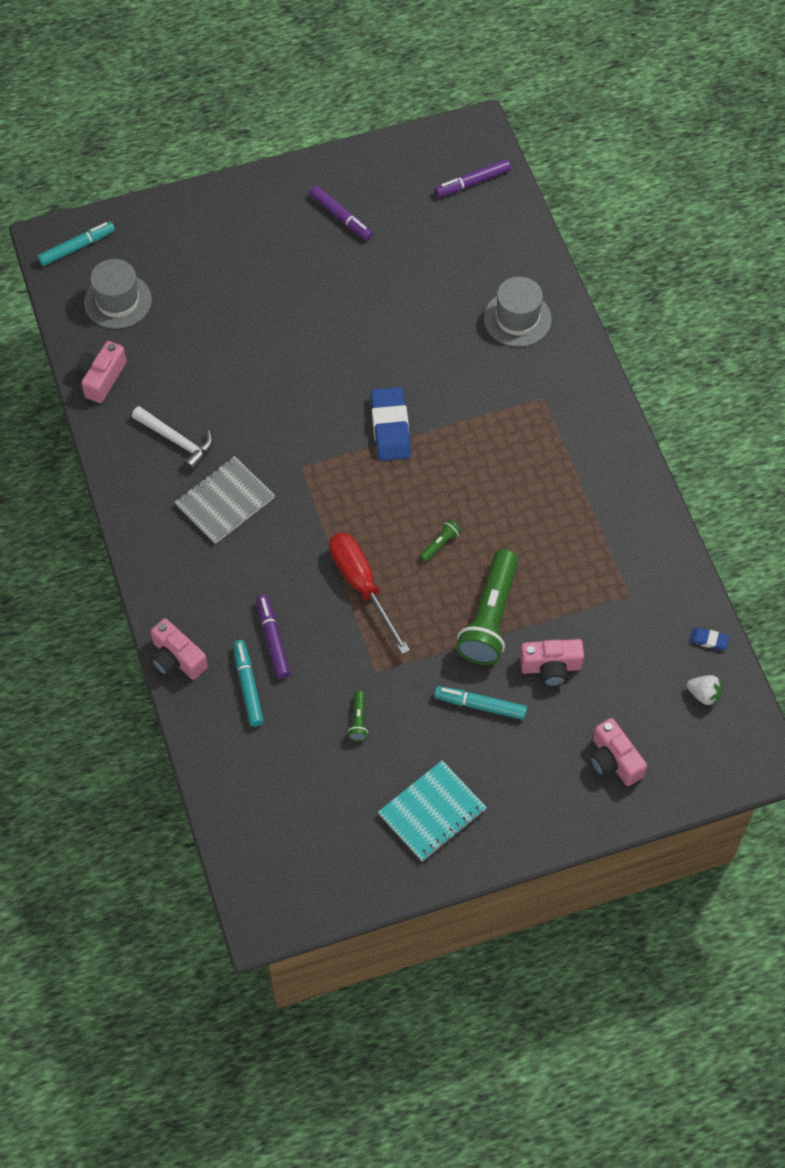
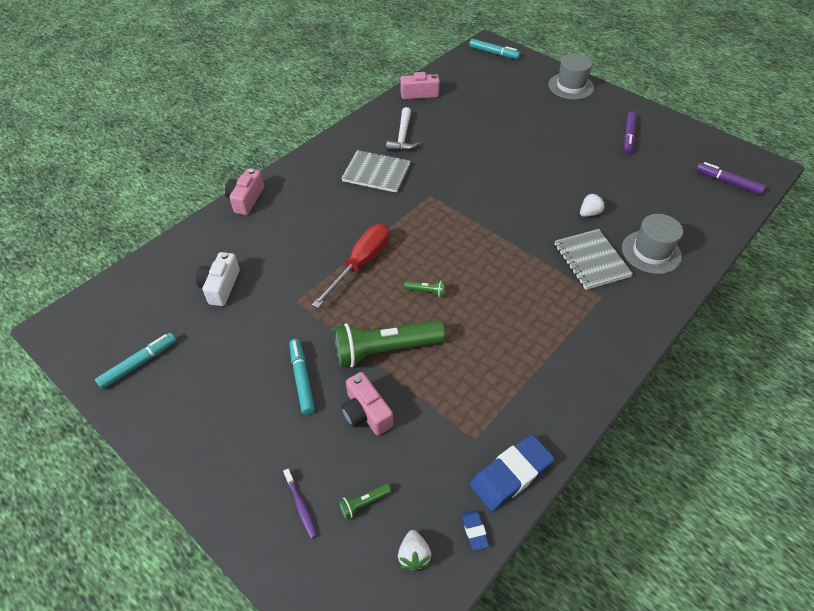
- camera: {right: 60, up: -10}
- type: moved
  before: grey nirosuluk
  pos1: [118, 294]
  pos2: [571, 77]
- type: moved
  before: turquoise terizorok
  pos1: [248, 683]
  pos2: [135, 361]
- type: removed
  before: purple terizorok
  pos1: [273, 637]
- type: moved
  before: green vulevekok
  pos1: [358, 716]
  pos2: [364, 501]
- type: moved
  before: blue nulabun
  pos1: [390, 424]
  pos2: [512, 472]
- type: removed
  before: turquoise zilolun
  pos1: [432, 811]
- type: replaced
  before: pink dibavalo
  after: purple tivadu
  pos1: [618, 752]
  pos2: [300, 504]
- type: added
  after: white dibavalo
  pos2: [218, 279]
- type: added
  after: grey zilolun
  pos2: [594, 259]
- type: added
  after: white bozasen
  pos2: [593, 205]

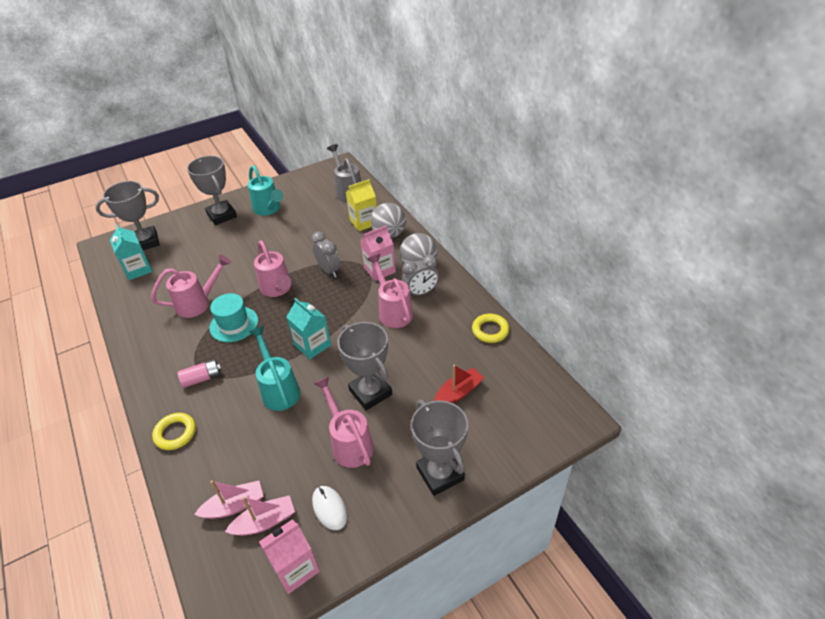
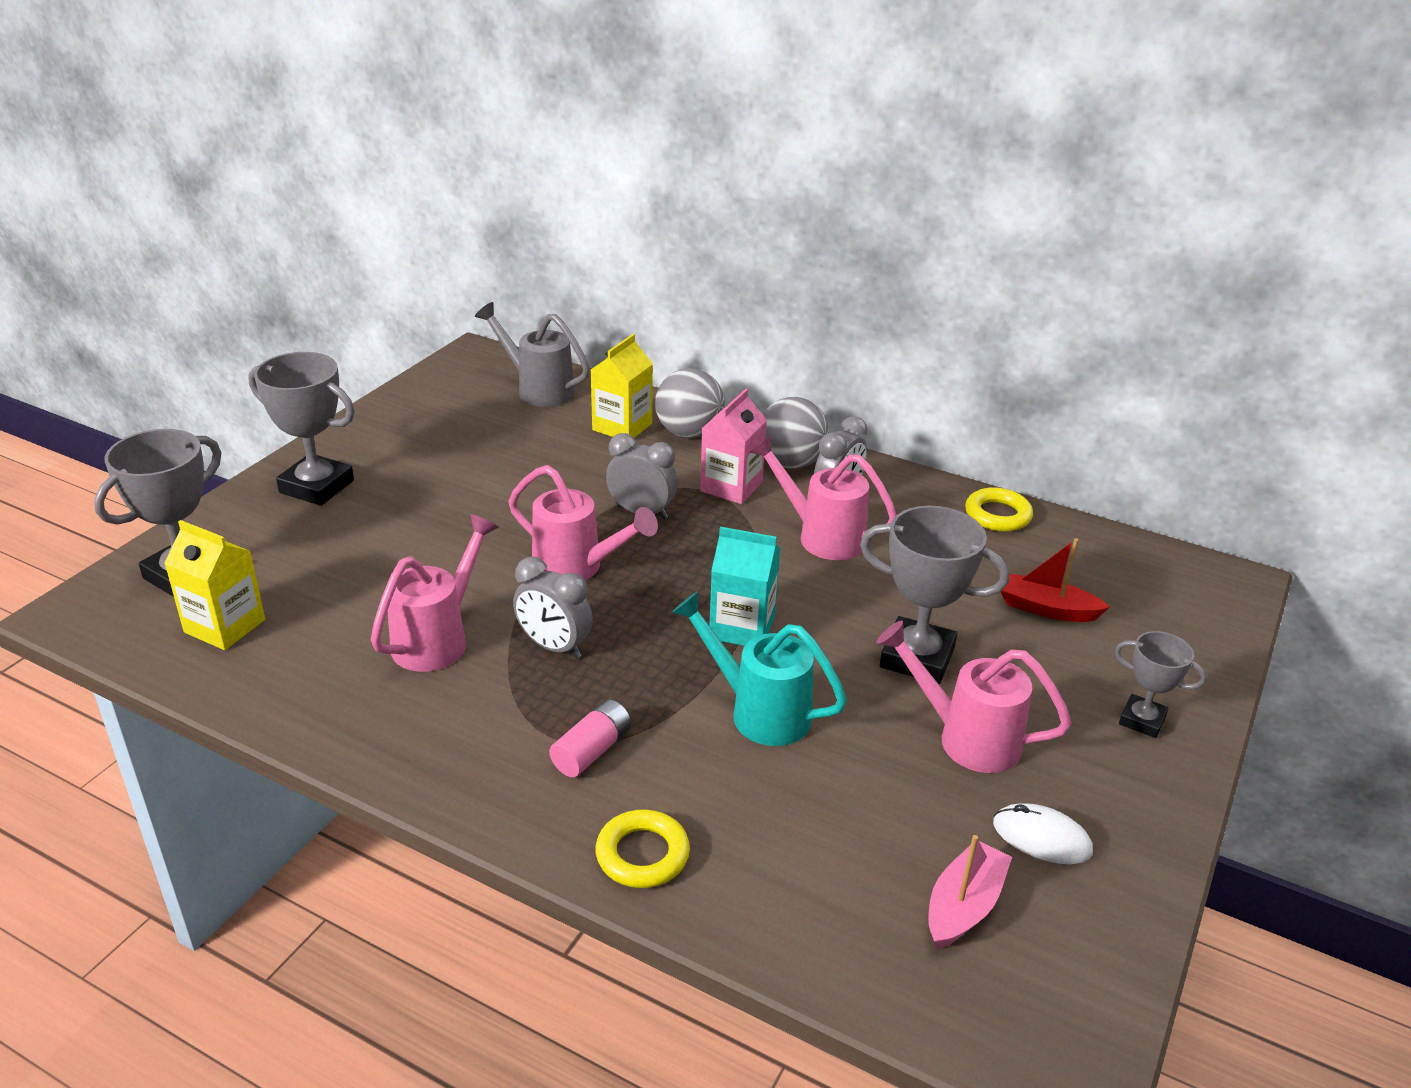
- camera: {right: -35, up: -10}
- type: recoloured
  before: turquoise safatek
  after: yellow safatek
  pos1: [131, 252]
  pos2: [214, 585]
- type: removed
  before: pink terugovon
  pos1: [229, 499]
- type: replaced
  before: turquoise nirosuluk
  after: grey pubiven
  pos1: [233, 317]
  pos2: [553, 607]
- type: removed
  before: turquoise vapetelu
  pos1: [265, 190]
- type: removed
  before: pink safatek
  pos1: [289, 556]
- type: resized
  before: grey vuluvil
  pos1: [439, 448]
  pos2: [1160, 684]
  scale: 0.58
- type: turned
  before: red terugovon
  pos1: [459, 384]
  pos2: [1055, 580]
  turn: -90

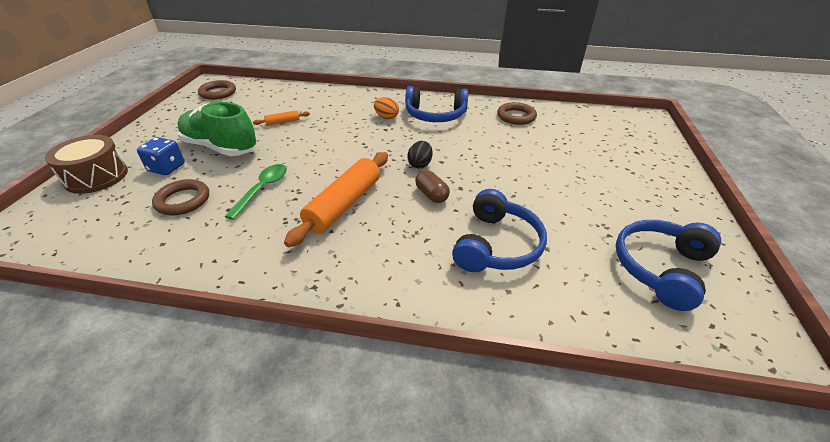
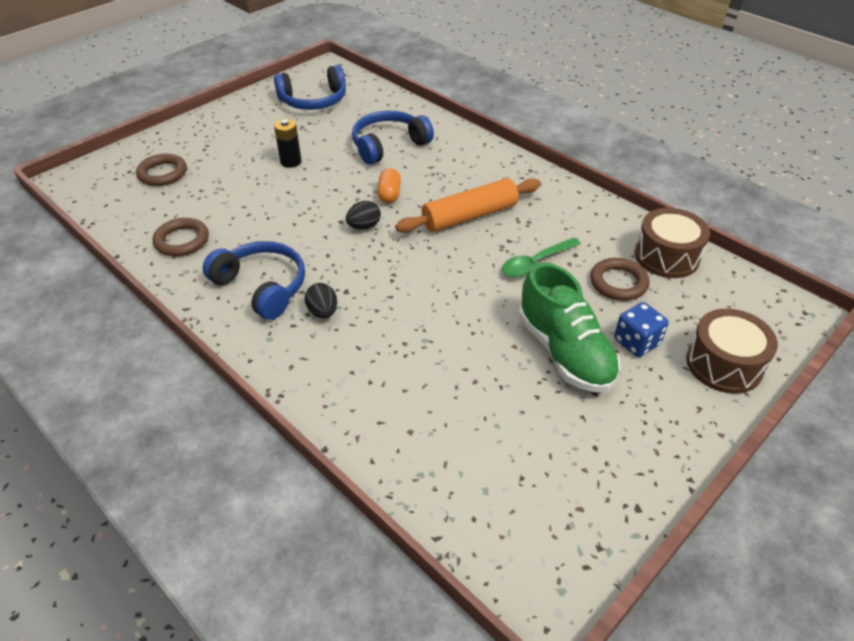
- camera: {right: -145, up: 5}
- type: moved
  before: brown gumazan
  pos1: [217, 90]
  pos2: [161, 170]
- type: removed
  before: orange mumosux
  pos1: [281, 118]
- type: recoloured
  before: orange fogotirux
  after: black fogotirux
  pos1: [386, 108]
  pos2: [321, 300]
- type: recoloured
  before: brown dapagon
  after: orange dapagon
  pos1: [432, 186]
  pos2: [389, 185]
- type: added
  after: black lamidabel
  pos2: [287, 143]
- type: added
  after: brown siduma
  pos2: [672, 243]

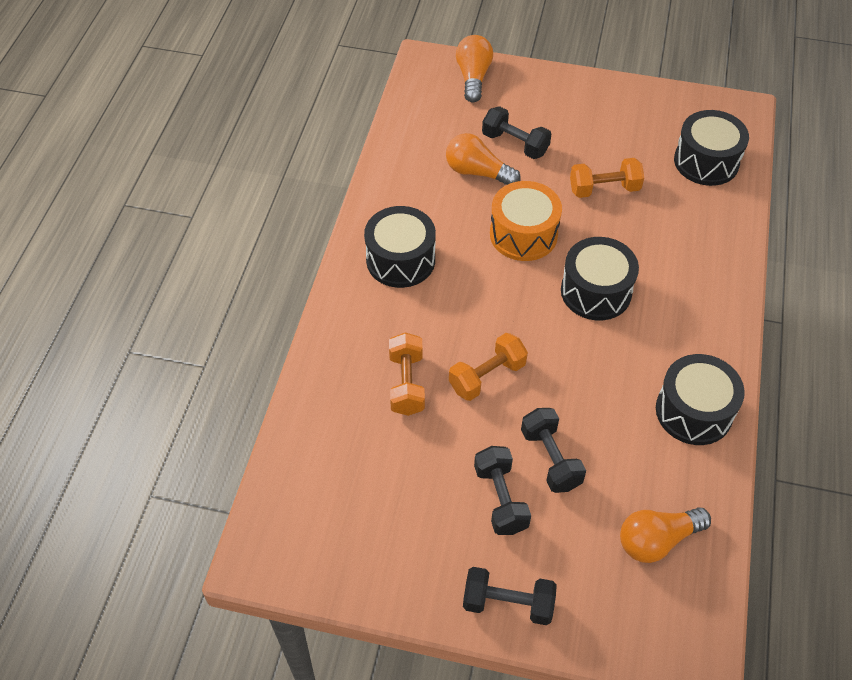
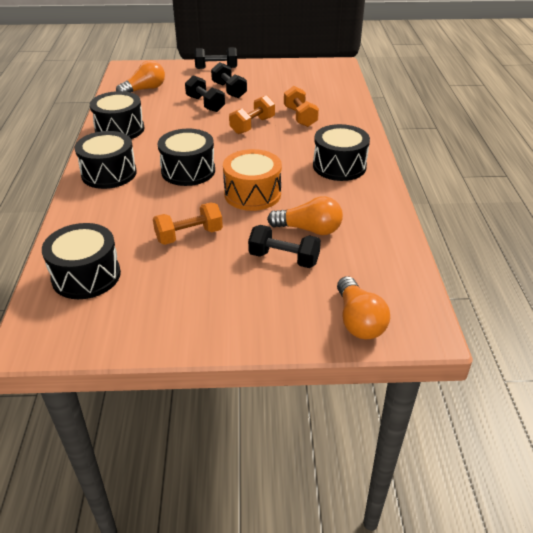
- camera: {right: 165, up: -15}
- type: added
  after: black siduma
  pos2: [106, 160]

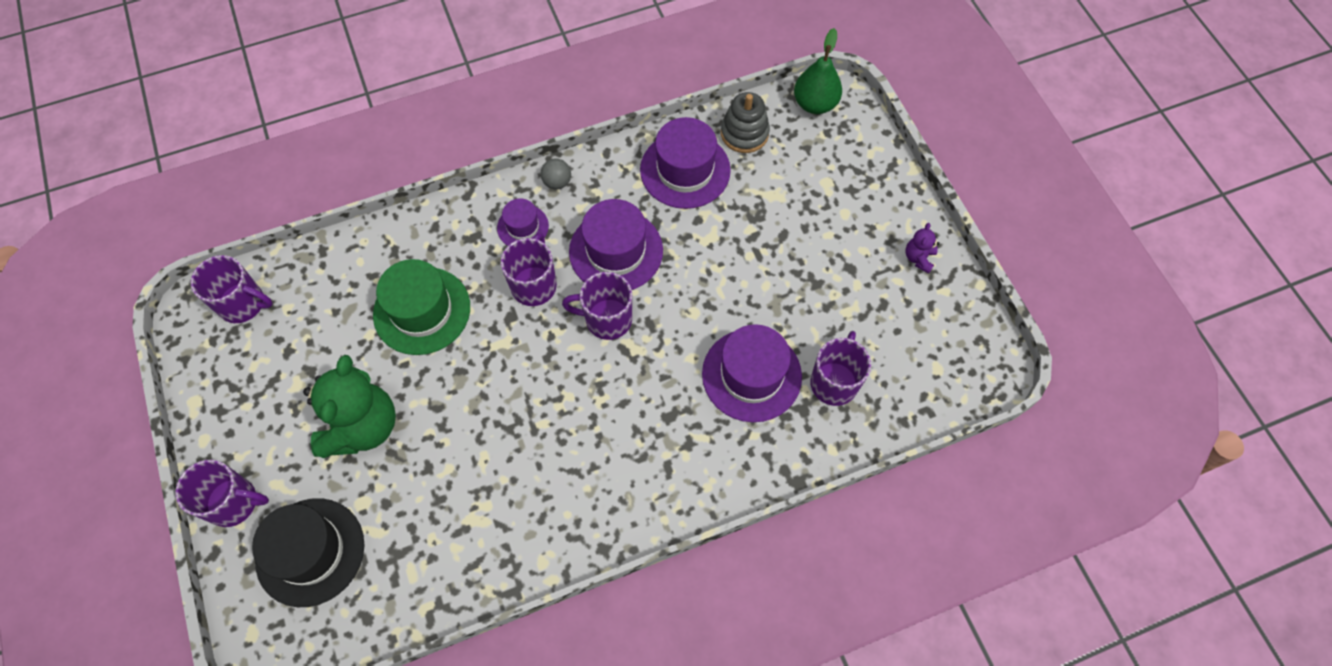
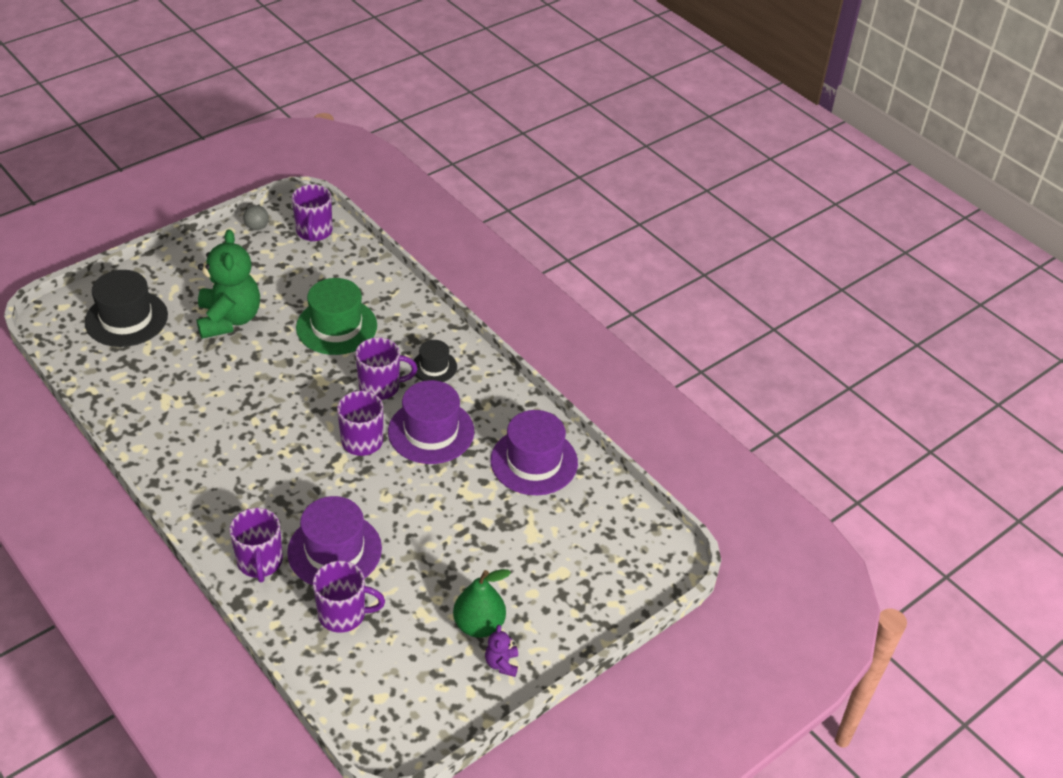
- camera: {right: 70, up: -20}
- type: moved
  before: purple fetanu
  pos1: [222, 493]
  pos2: [256, 545]
- type: turned
  before: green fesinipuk
  pos1: [349, 406]
  pos2: [228, 284]
  turn: -90
- type: recoloured
  before: purple nirosuluk
  after: black nirosuluk
  pos1: [523, 222]
  pos2: [434, 361]
- type: moved
  before: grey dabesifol
  pos1: [555, 173]
  pos2: [256, 217]
- type: removed
  before: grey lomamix
  pos1: [745, 122]
- type: moved
  before: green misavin
  pos1: [818, 71]
  pos2: [482, 603]
- type: turned
  before: purple fesinipuk
  pos1: [922, 248]
  pos2: [501, 651]
  turn: -90

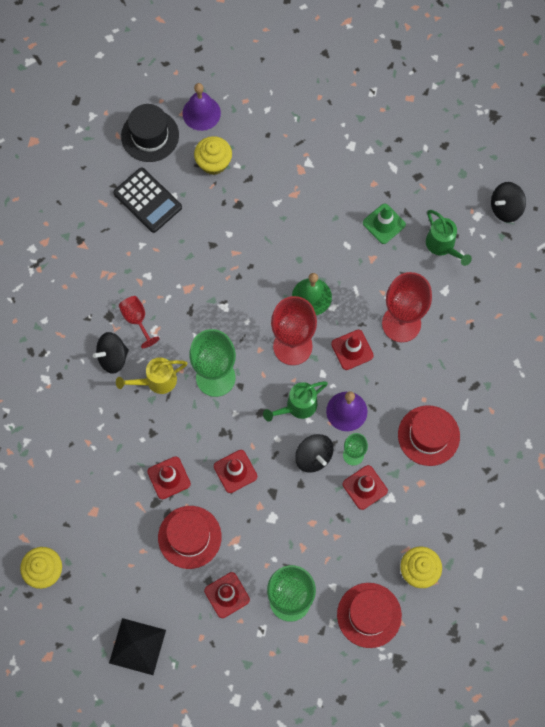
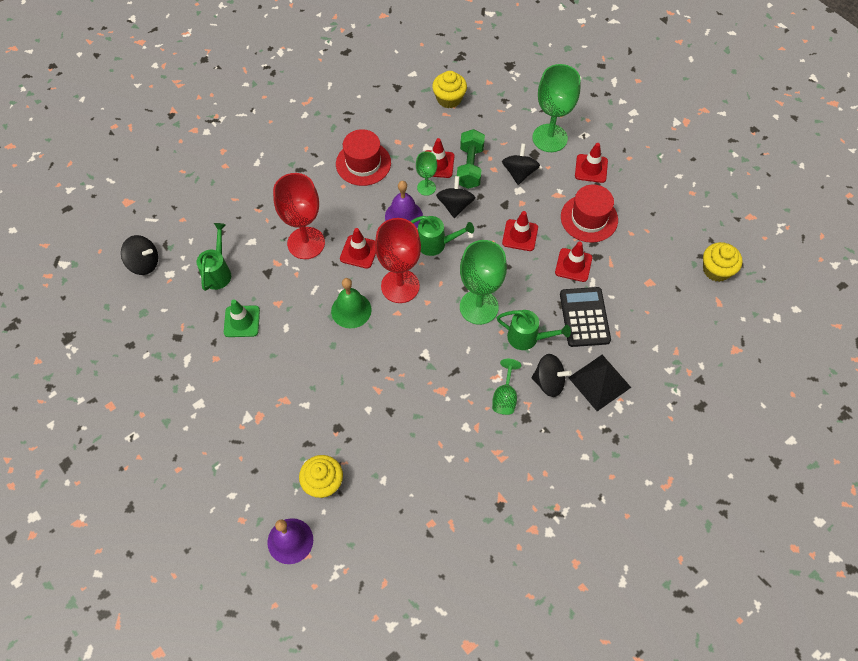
- camera: {right: -140, up: -10}
- type: moved
  before: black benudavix
  pos1: [137, 646]
  pos2: [599, 383]
- type: moved
  before: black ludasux
  pos1: [147, 200]
  pos2: [585, 317]
- type: recoloured
  before: yellow vapetelu
  after: green vapetelu
  pos1: [151, 375]
  pos2: [533, 330]
- type: recoloured
  before: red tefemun
  after: green tefemun
  pos1: [139, 322]
  pos2: [506, 387]
- type: removed
  before: black nirosuluk
  pos1: [150, 133]
- type: removed
  before: red nirosuluk
  pos1: [369, 615]
- type: added
  after: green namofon
  pos2: [471, 159]
- type: added
  after: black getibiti
  pos2: [521, 164]

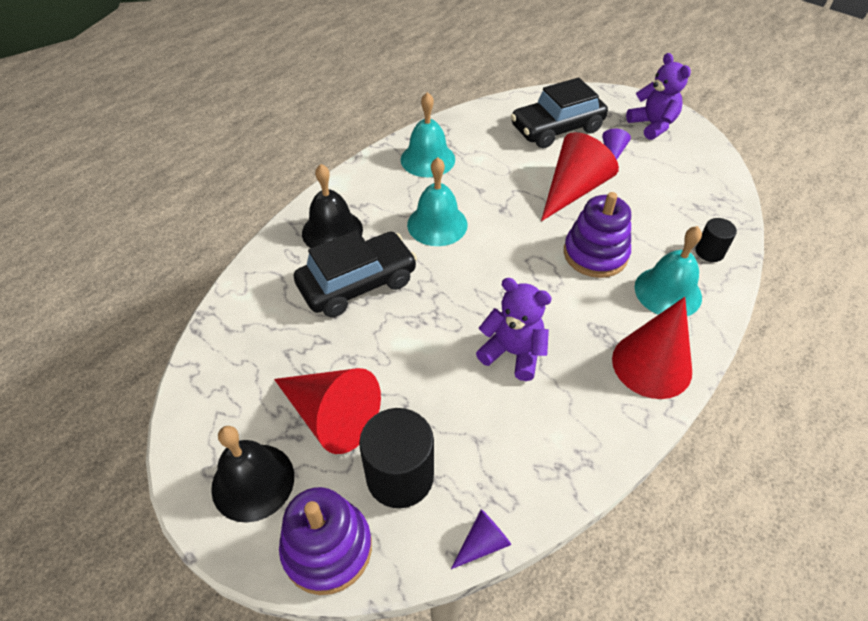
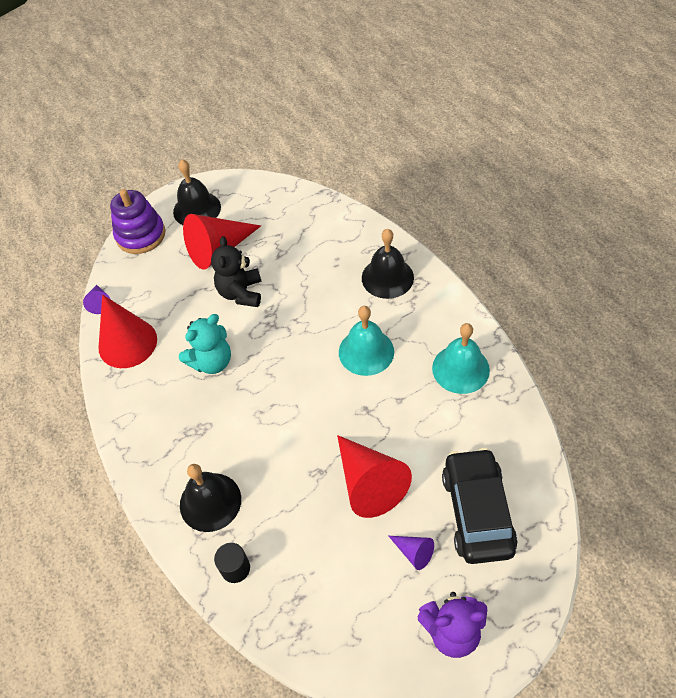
- camera: {right: 115, up: 5}
- type: removed
  before: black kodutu
  pos1: [355, 273]
- type: removed
  before: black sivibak
  pos1: [396, 458]
- type: recoloured
  before: purple fesinipuk
  after: turquoise fesinipuk
  pos1: [514, 329]
  pos2: [205, 344]
- type: removed
  before: purple lomamix
  pos1: [597, 235]
- type: moved
  before: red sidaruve
  pos1: [652, 348]
  pos2: [128, 331]
- type: recoloured
  before: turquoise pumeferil
  after: black pumeferil
  pos1: [668, 271]
  pos2: [210, 498]
- type: added
  after: black fesinipuk
  pos2: [236, 271]

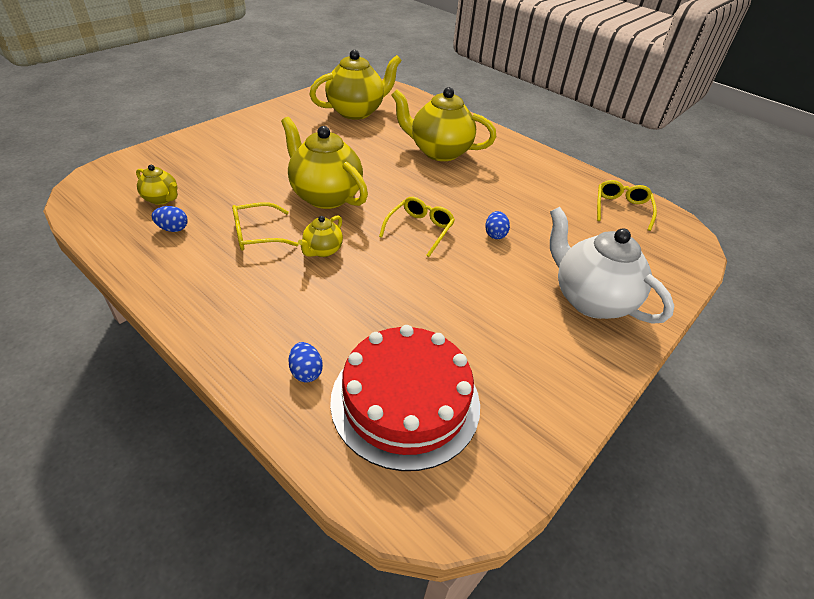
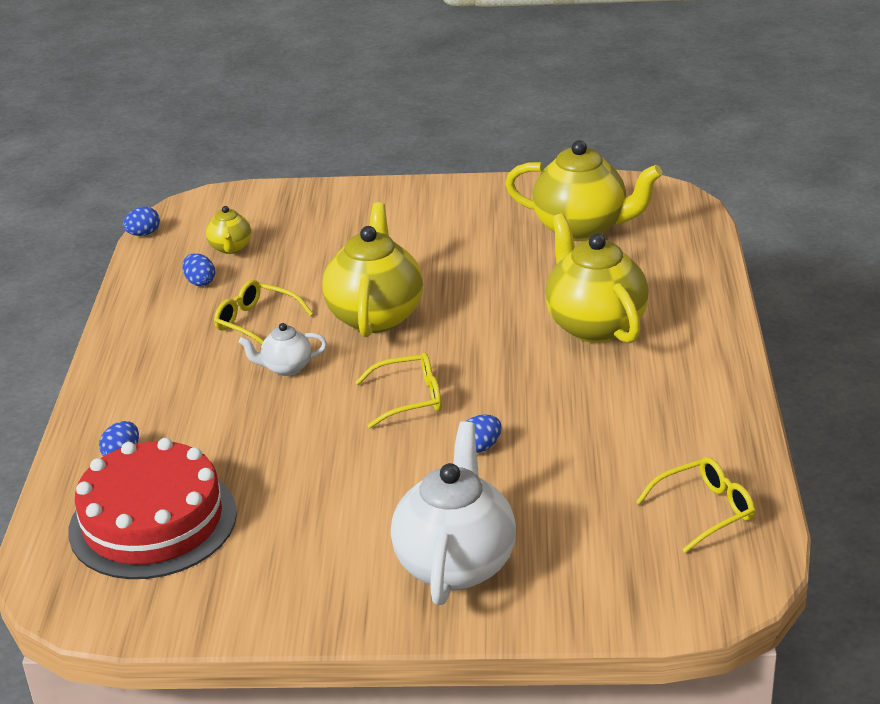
- camera: {right: 55, up: -10}
- type: recoloured
  before: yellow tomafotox
  after: white tomafotox
  pos1: [320, 236]
  pos2: [283, 349]
- type: added
  after: blue fogotirux
  pos2: [141, 221]

